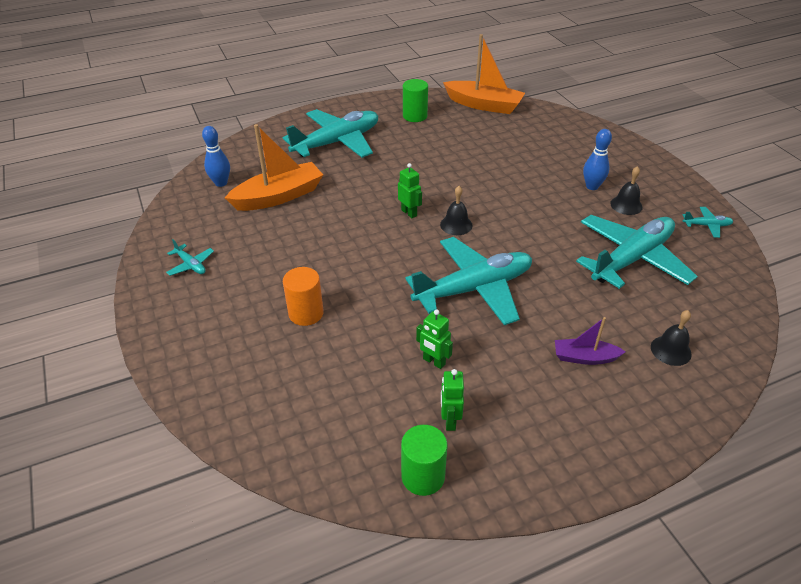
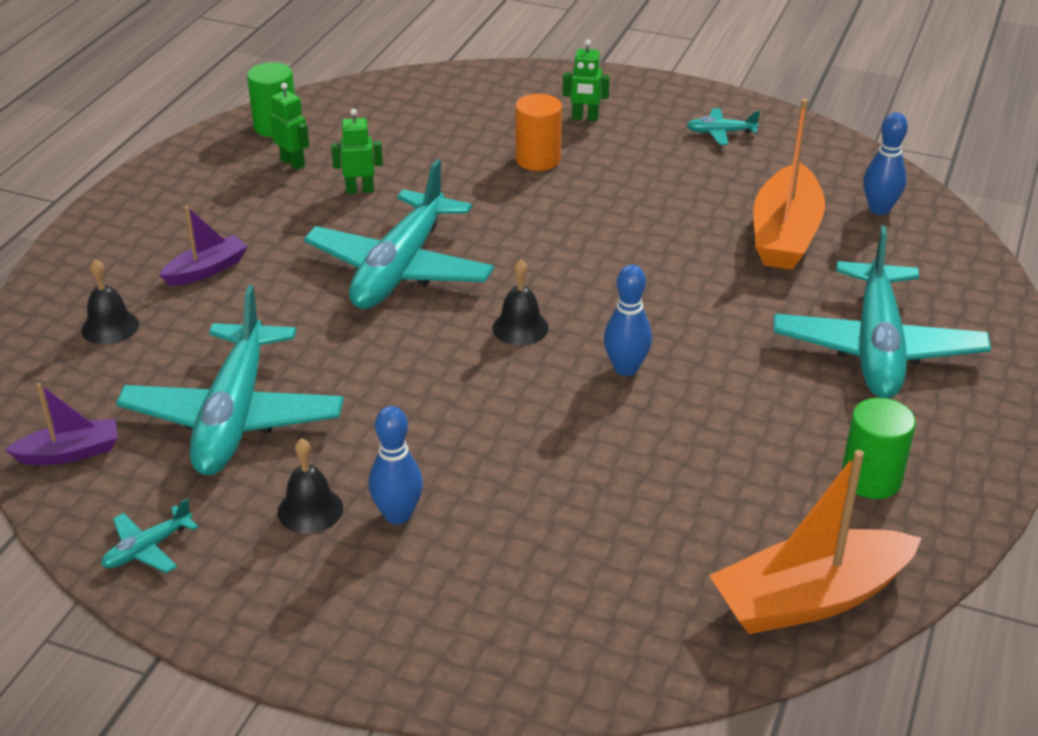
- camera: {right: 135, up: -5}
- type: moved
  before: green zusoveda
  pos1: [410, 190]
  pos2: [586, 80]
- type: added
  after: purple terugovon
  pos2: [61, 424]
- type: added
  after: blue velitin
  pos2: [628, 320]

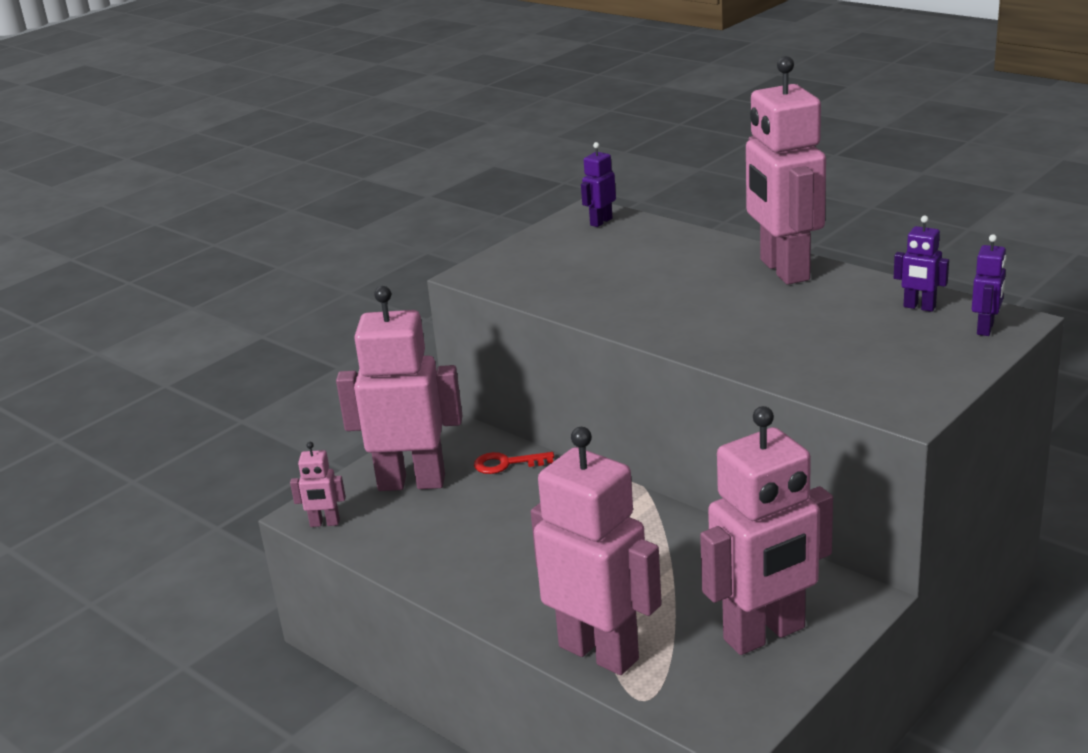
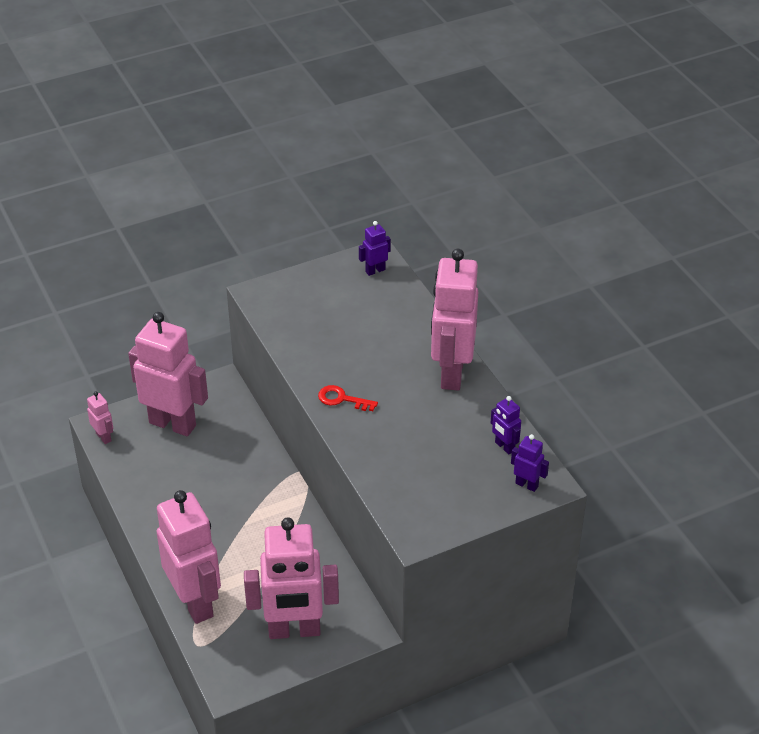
- camera: {right: 20, up: 15}
- type: turned
  before: pink zusoveda
  pos1: [318, 484]
  pos2: [100, 417]
  turn: -150
- type: moved
  before: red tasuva
  pos1: [514, 463]
  pos2: [348, 398]
- type: turned
  before: purple zusoveda
  pos1: [989, 285]
  pos2: [530, 463]
  turn: -105

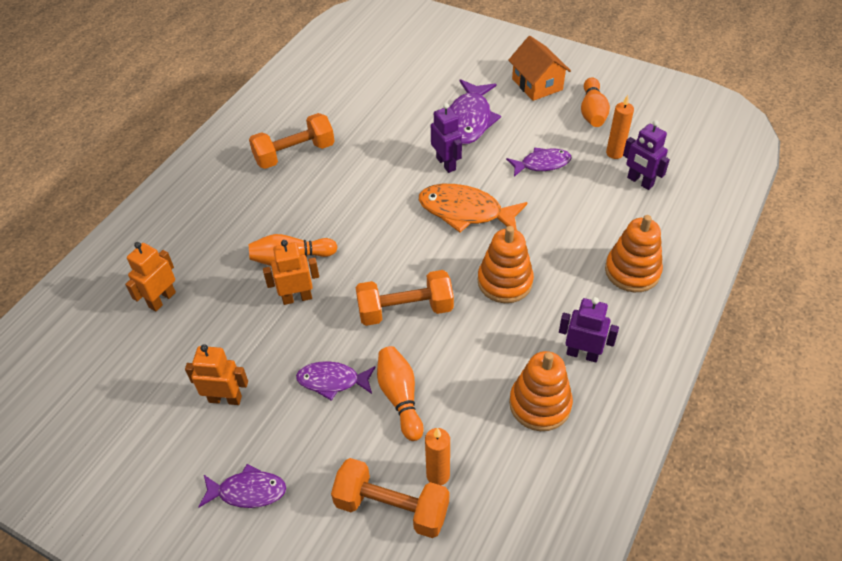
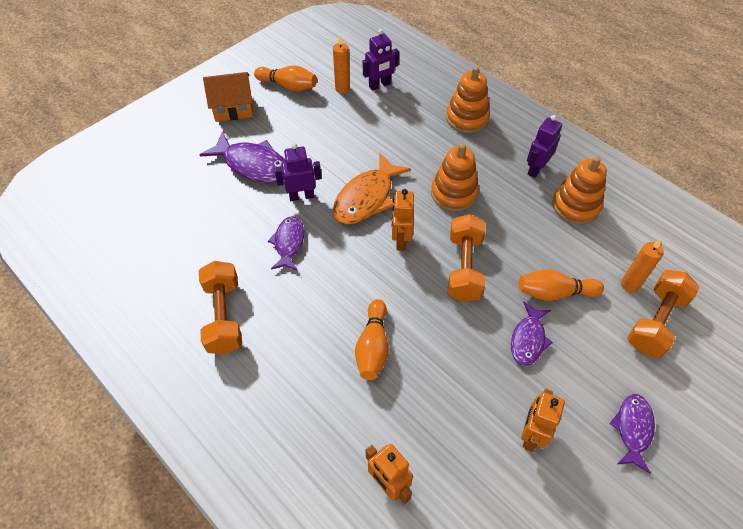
- camera: {right: -75, up: 5}
- type: moved
  before: orange zusoveda
  pos1: [291, 272]
  pos2: [403, 220]
- type: moved
  before: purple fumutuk
  pos1: [539, 162]
  pos2: [286, 243]

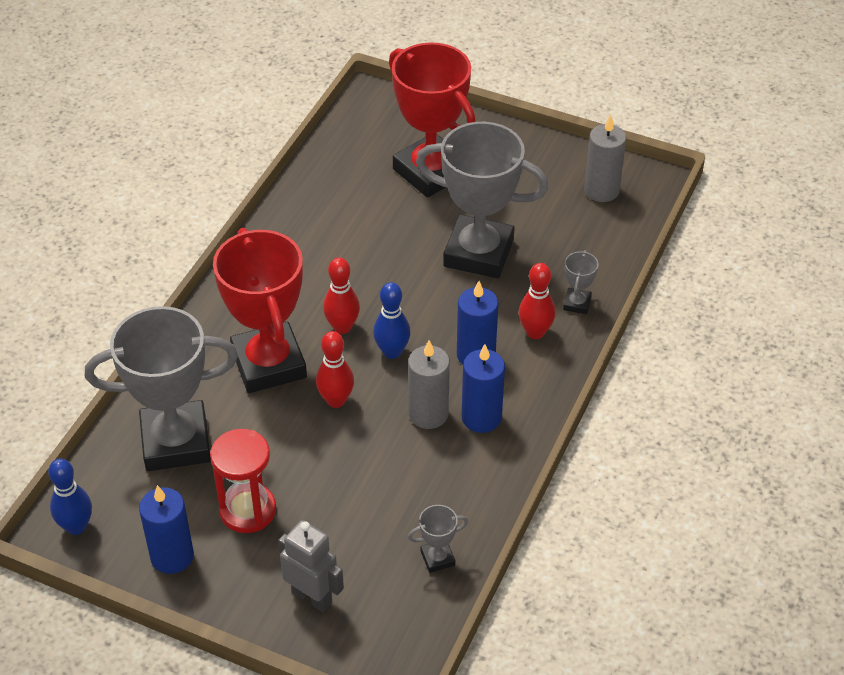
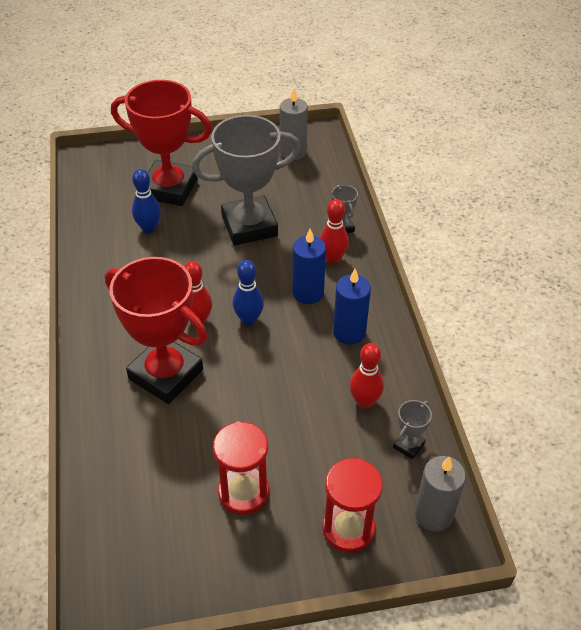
- camera: {right: -35, up: 0}
- type: moved
  before: blue velitin
  pos1: [70, 496]
  pos2: [146, 201]
- type: removed
  before: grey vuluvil
  pos1: [161, 388]
- type: removed
  before: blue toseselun
  pos1: [166, 529]
- type: replaced
  before: grey zusoveda
  after: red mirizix
  pos1: [311, 566]
  pos2: [352, 505]
- type: moved
  before: red velitin
  pos1: [335, 369]
  pos2: [367, 376]
- type: moved
  before: grey toseselun
  pos1: [429, 385]
  pos2: [440, 494]

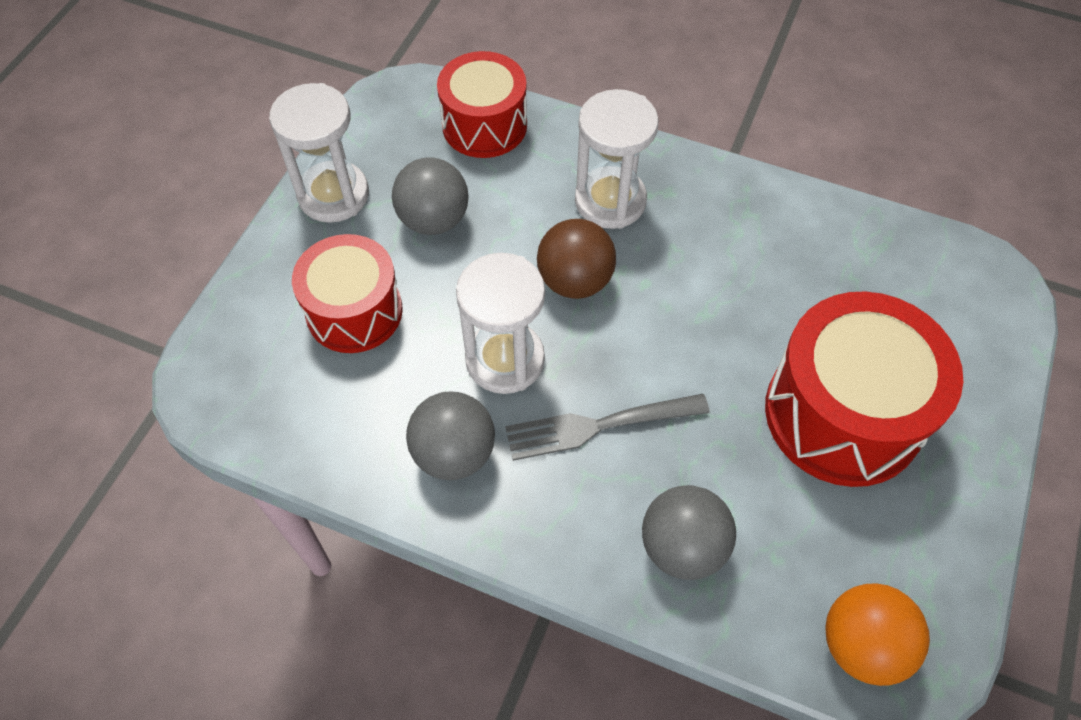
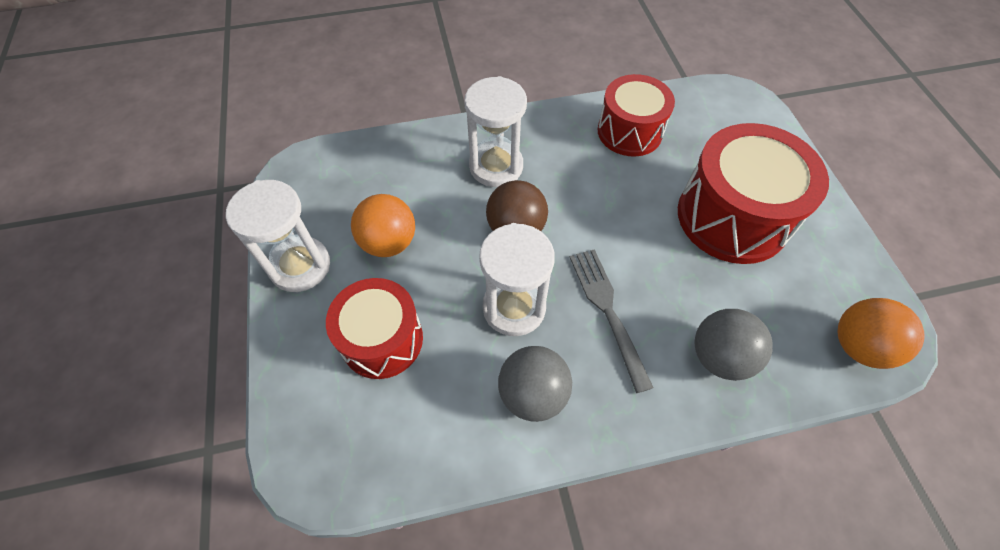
- camera: {right: -35, up: 0}
- type: recoloured
  before: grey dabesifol
  after: orange dabesifol
  pos1: [430, 196]
  pos2: [383, 225]
- type: moved
  before: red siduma
  pos1: [482, 104]
  pos2: [636, 115]
- type: turned
  before: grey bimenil
  pos1: [607, 427]
  pos2: [611, 321]
  turn: 120

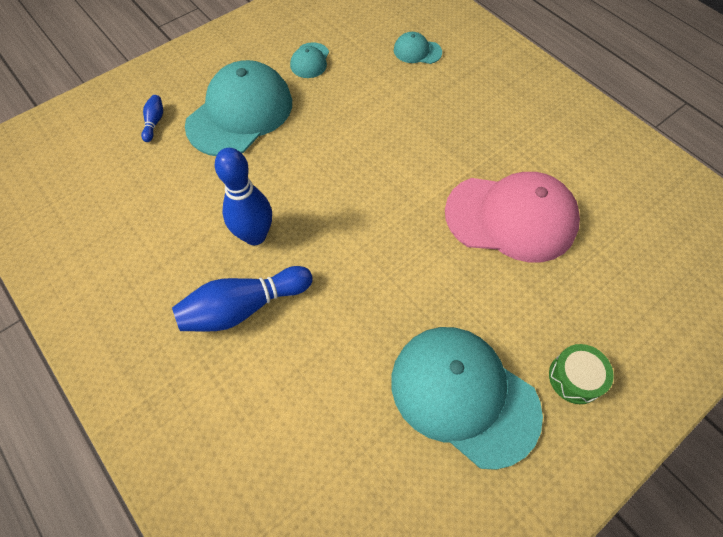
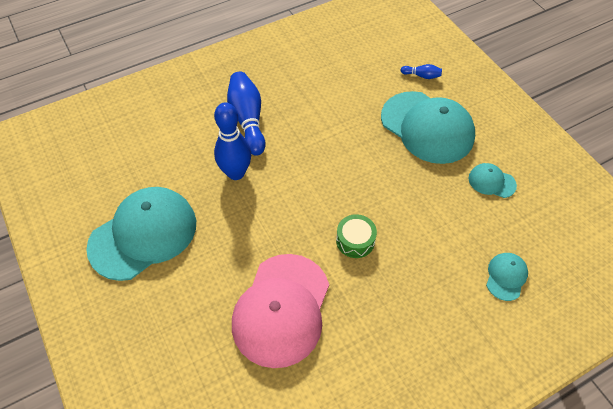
- camera: {right: 100, up: -5}
- type: moved
  before: blue velitin
  pos1: [243, 196]
  pos2: [232, 141]
- type: moved
  before: green siduma
  pos1: [581, 374]
  pos2: [356, 236]

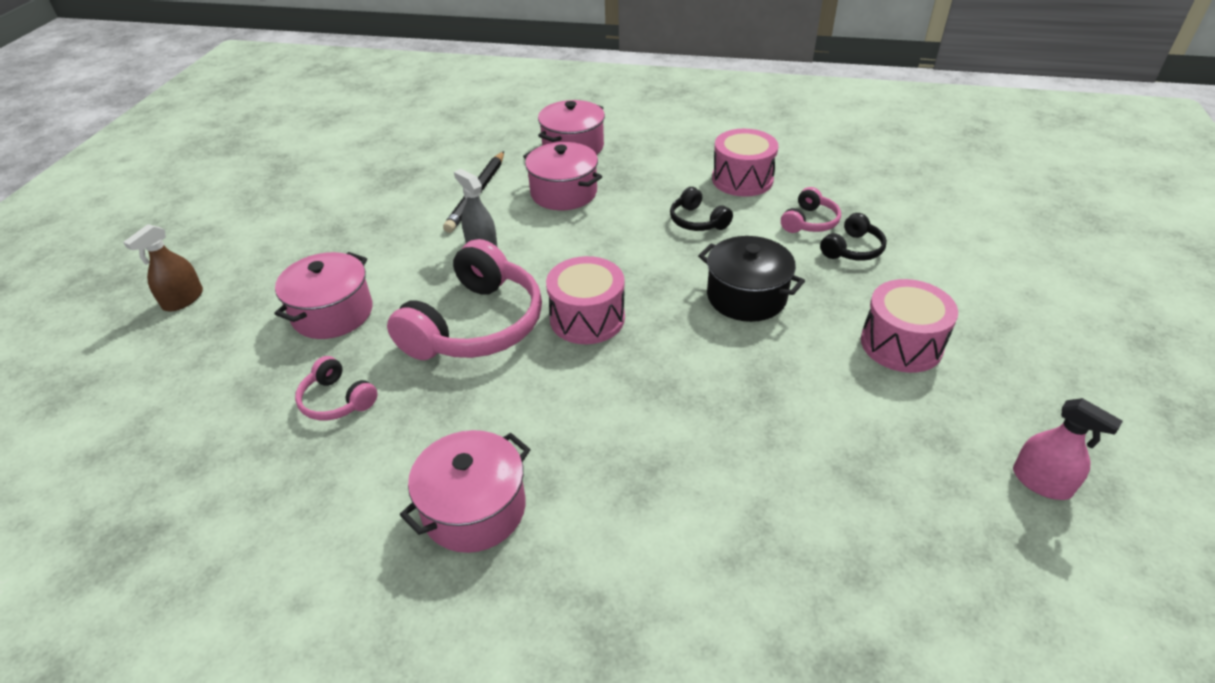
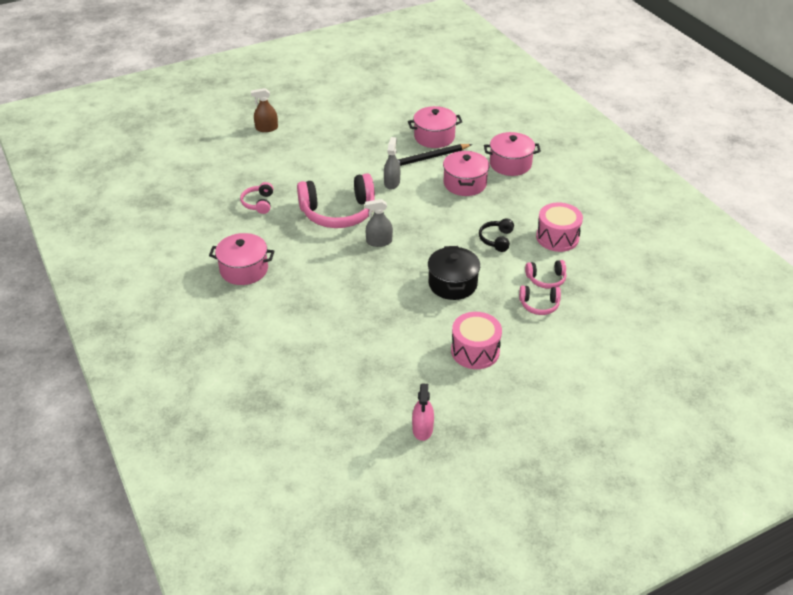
- camera: {right: 50, up: 0}
- type: moved
  before: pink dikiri
  pos1: [323, 295]
  pos2: [435, 127]
- type: replaced
  before: pink siduma
  after: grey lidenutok
  pos1: [585, 300]
  pos2: [379, 223]
- type: recoloured
  before: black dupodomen
  after: pink dupodomen
  pos1: [853, 237]
  pos2: [540, 300]

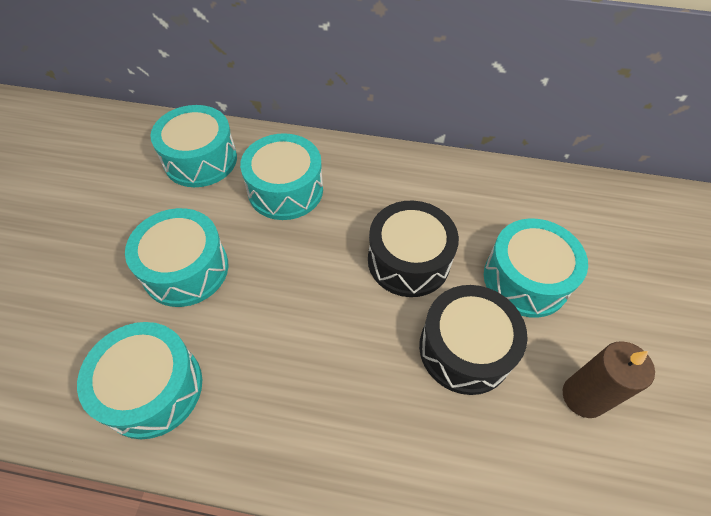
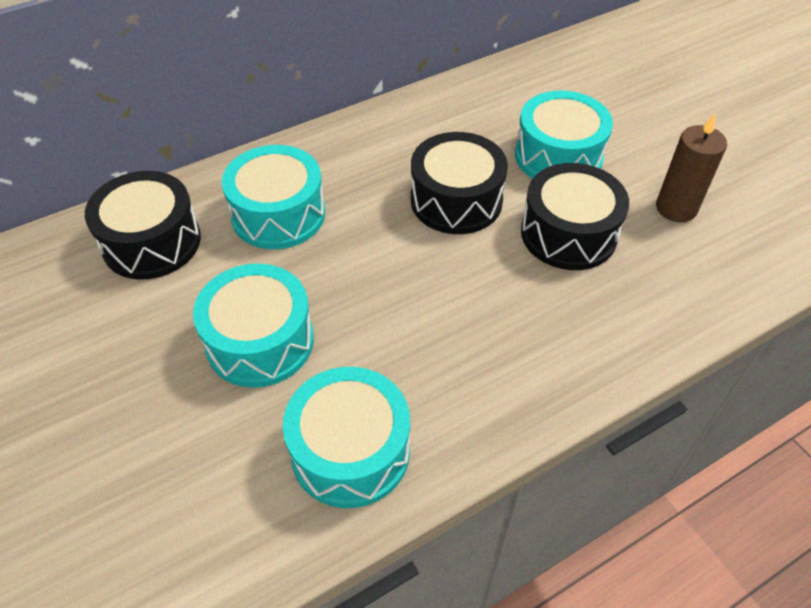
- camera: {right: -40, up: -5}
- type: recoloured
  before: turquoise siduma
  after: black siduma
  pos1: [193, 146]
  pos2: [143, 225]

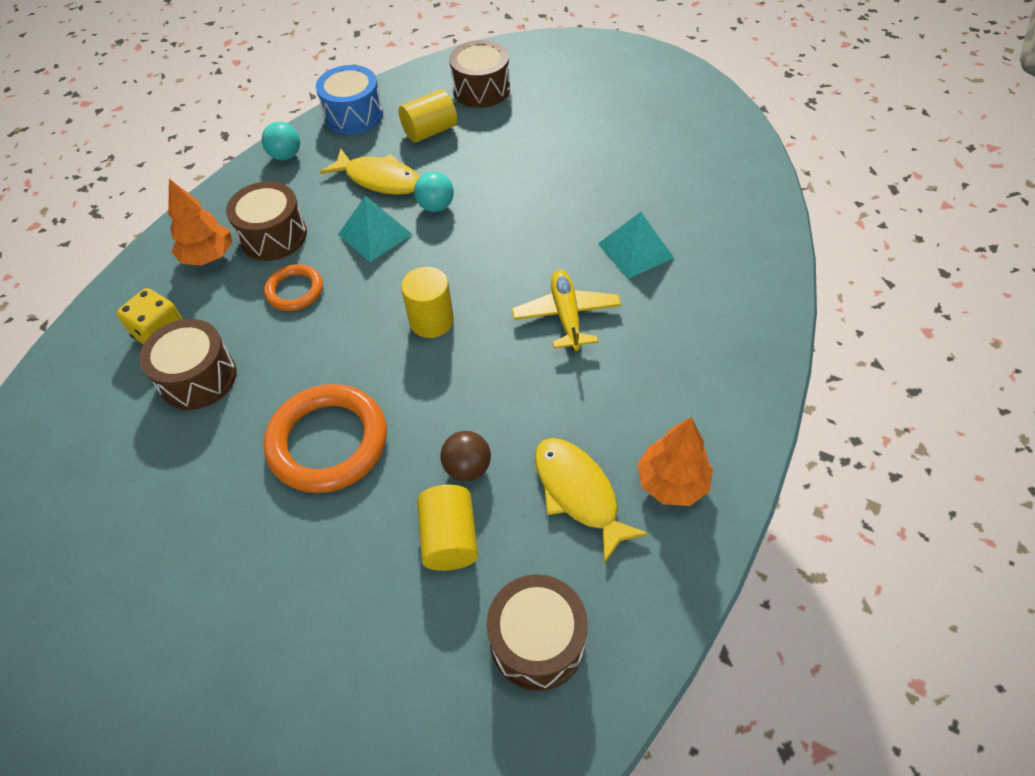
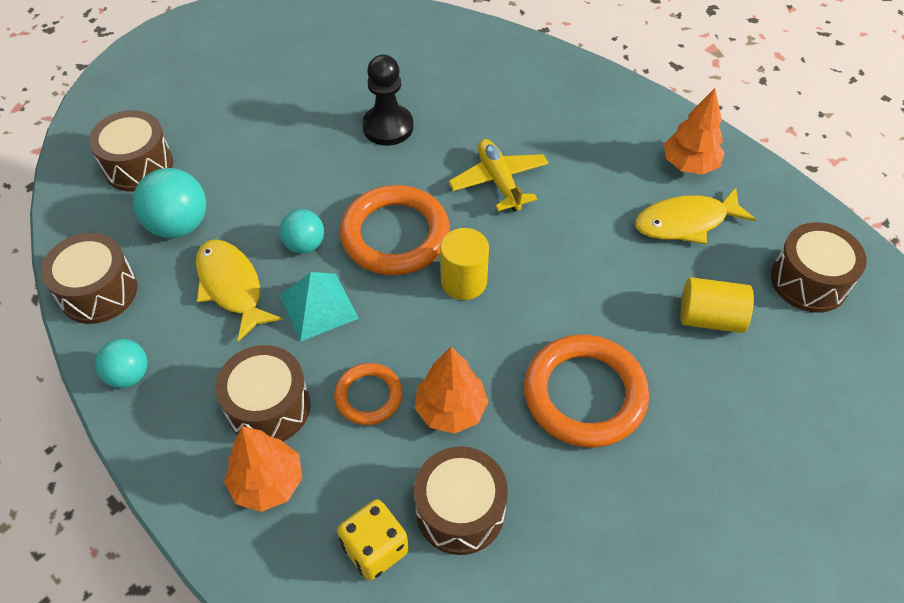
- camera: {right: -75, up: 0}
- type: recoloured
  before: blue siduma
  after: brown siduma
  pos1: [349, 99]
  pos2: [89, 278]
- type: turned
  before: yellow fumutuk
  pos1: [370, 172]
  pos2: [239, 290]
  turn: -75
- type: replaced
  before: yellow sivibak
  after: turquoise dabesifol
  pos1: [427, 116]
  pos2: [169, 203]
- type: removed
  before: brown dabesifol
  pos1: [466, 456]
- type: turned
  before: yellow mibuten
  pos1: [566, 310]
  pos2: [499, 175]
  turn: 60
- type: removed
  before: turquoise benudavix
  pos1: [636, 245]
- type: added
  after: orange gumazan
  pos2: [395, 230]
- type: added
  after: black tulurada
  pos2: [388, 100]
- type: added
  after: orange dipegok
  pos2: [451, 390]

